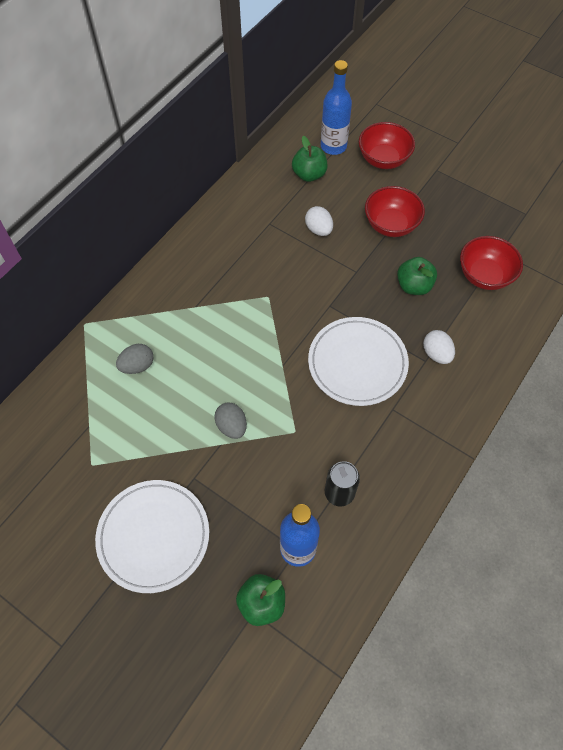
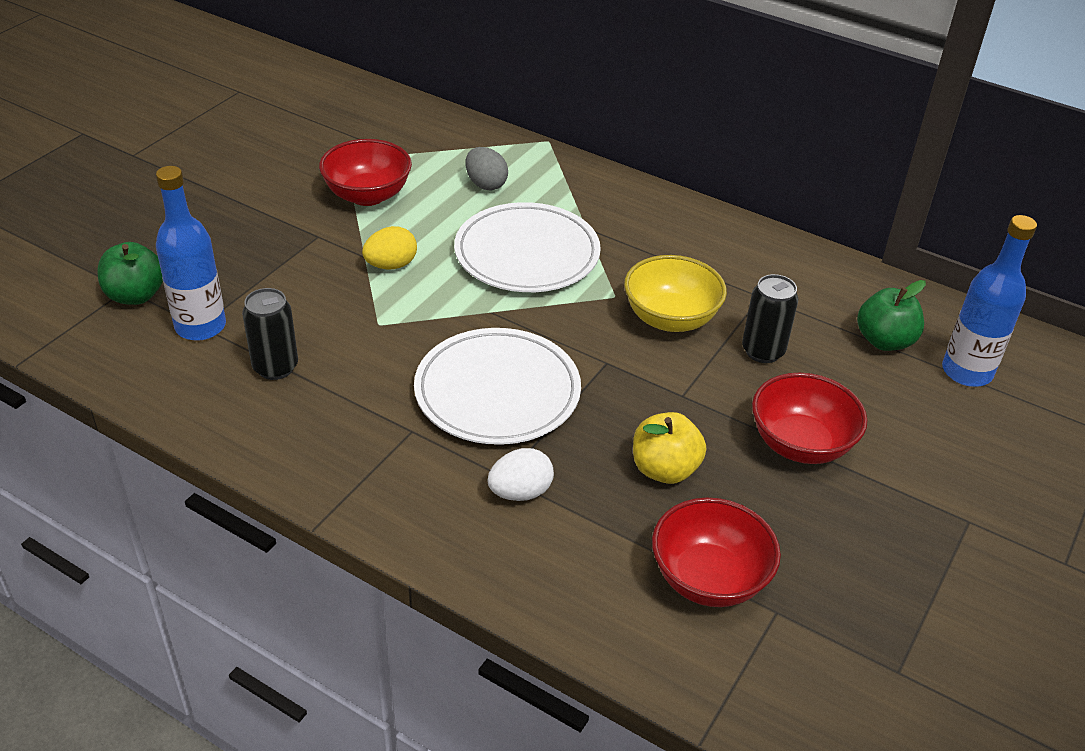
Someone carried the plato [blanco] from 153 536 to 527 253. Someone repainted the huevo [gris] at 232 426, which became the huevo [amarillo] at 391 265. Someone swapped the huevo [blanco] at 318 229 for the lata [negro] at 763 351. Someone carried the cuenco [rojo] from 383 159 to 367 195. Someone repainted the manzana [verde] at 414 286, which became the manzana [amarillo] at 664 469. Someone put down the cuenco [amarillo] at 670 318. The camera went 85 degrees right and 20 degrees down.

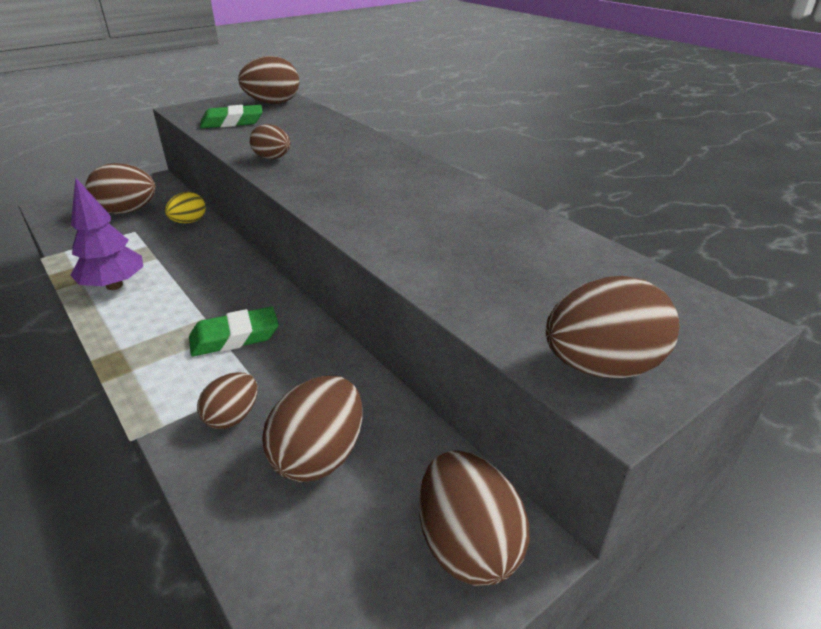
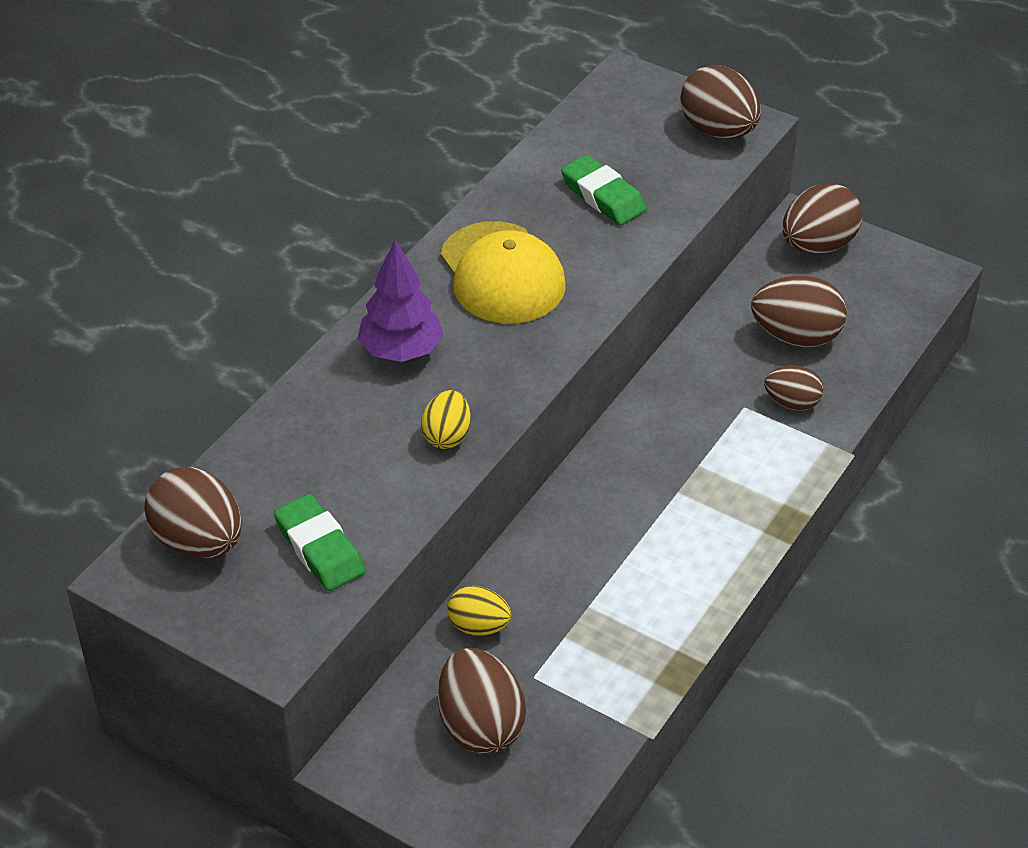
Someone carried the árbol [morado] from 114 285 to 401 351. Someone carried the goma de borrar [verde] from 235 337 to 603 196. Someone repainted the huevo [marrón] at 272 158, which became the huevo [amarillo] at 447 436. Someone put down the gorra [amarillo] at 502 273. The camera went 110 degrees left and 10 degrees up.

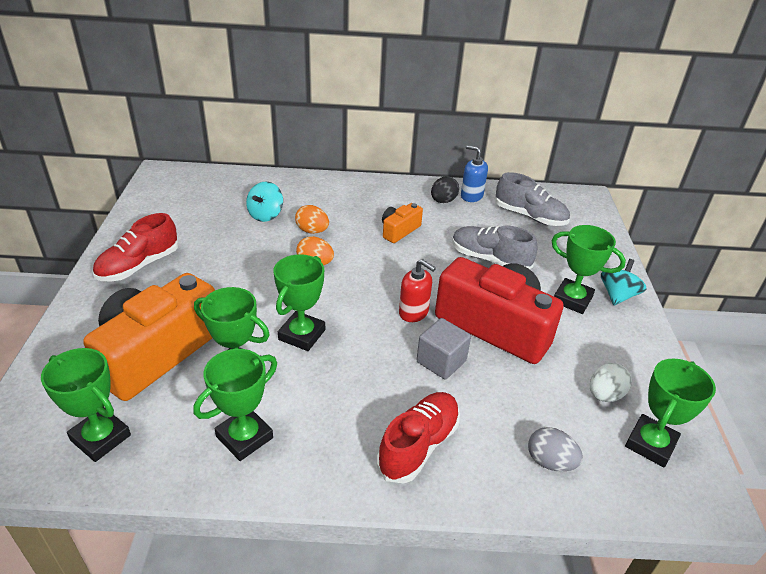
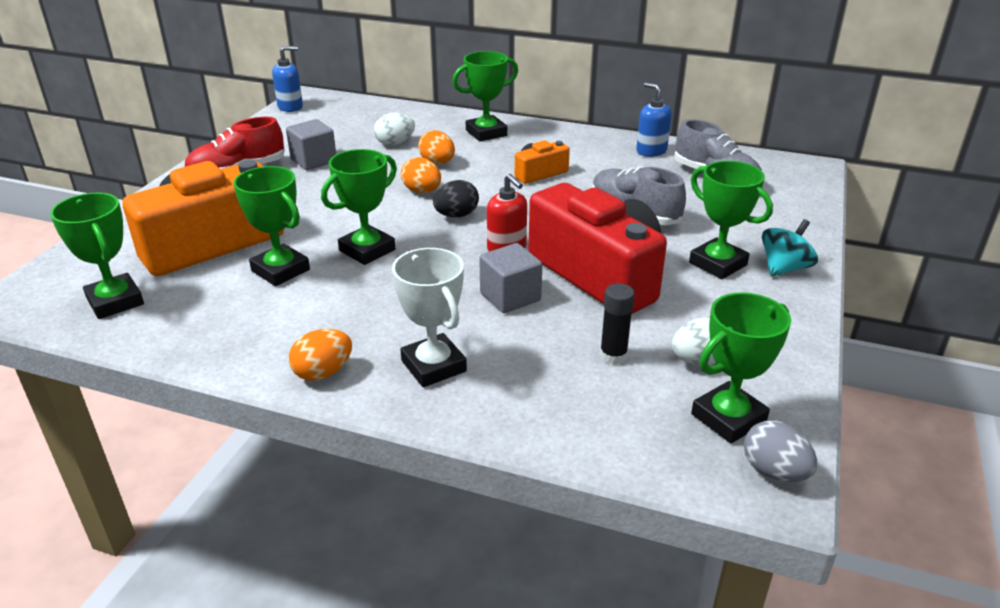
Someone carried the trofeo [verde] from 244 437 to 486 133. Someone swapped the peonza [turquesa] at 265 215 for the huevo [blanco] at 395 143. Someone swapped the zapato [rojo] at 418 445 for the trofeo [blanco] at 433 366. Someone carried the huevo [negro] from 443 201 to 456 215. Someone carried the huevo [gris] from 550 462 to 774 472. Someone put down the dispensador de jabón [azul] at 290 107. Someone put down the cubo [gris] at 313 160. Someone put down the huevo [naranja] at 323 373. Someone put down the barra de pegamento [negro] at 613 356. The camera went 20 degrees right and 5 degrees down.

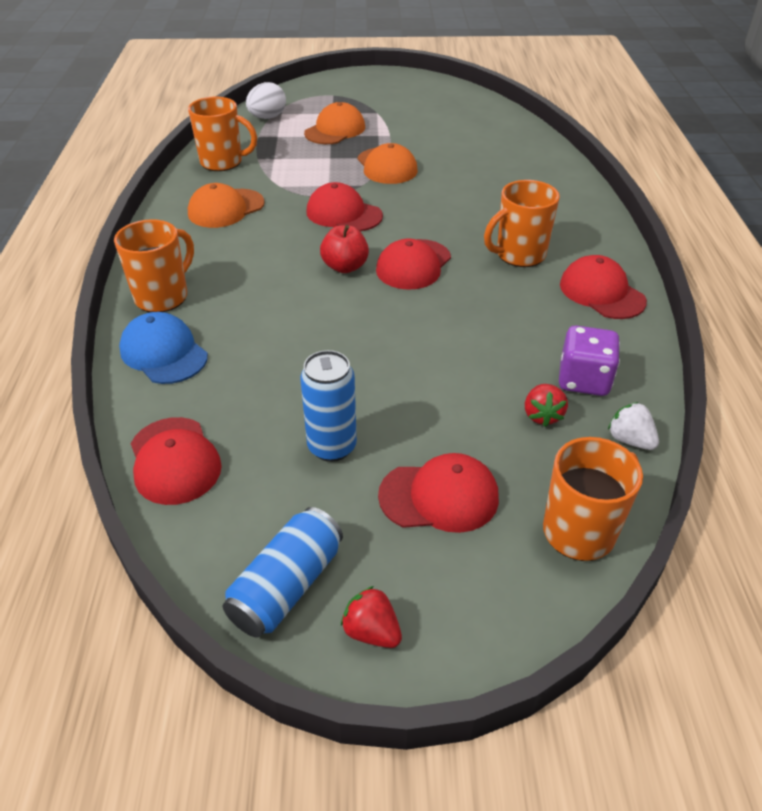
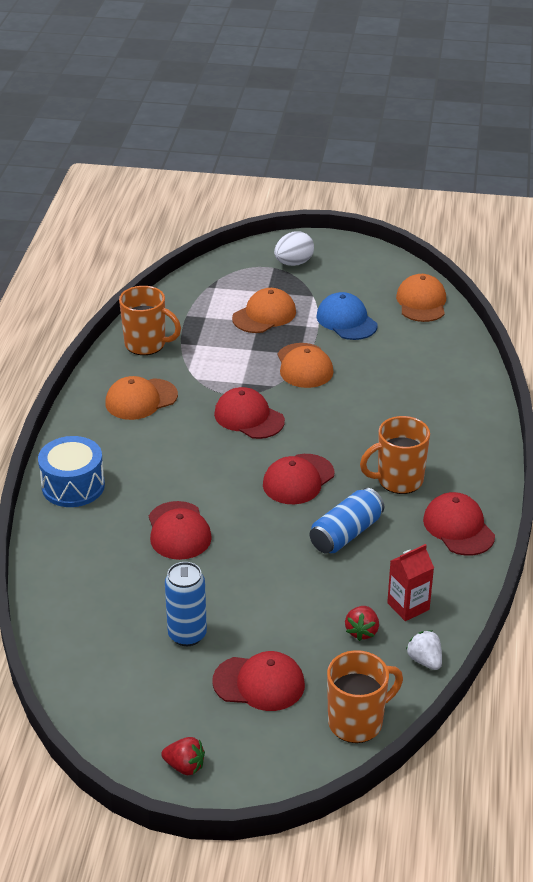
Someone swapped the taza [naranja] at 163 296 for the tambor [azul] at 73 486. Someone carried the gorra [azul] from 163 353 to 346 320. Someone carried the gorra [rojo] from 174 461 to 178 531. Someone carried the lata [azul] from 287 586 to 346 533. Someone carried the huevo [blanco] from 267 117 to 293 263. Someone took away the manzana [rojo] at 345 267. Someone rotated the fresa [rojo] at 371 631 by 150 degrees clockwise. Someone swapped the dado [morado] at 583 380 for the cartón de leche [rojo] at 408 606. Someone put down the gorra [naranja] at 421 302. The camera went 10 degrees right and 5 degrees down.

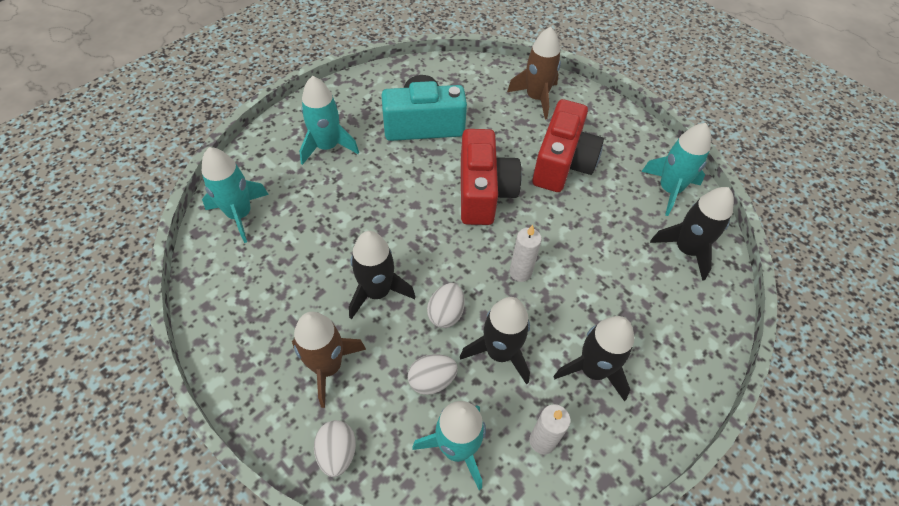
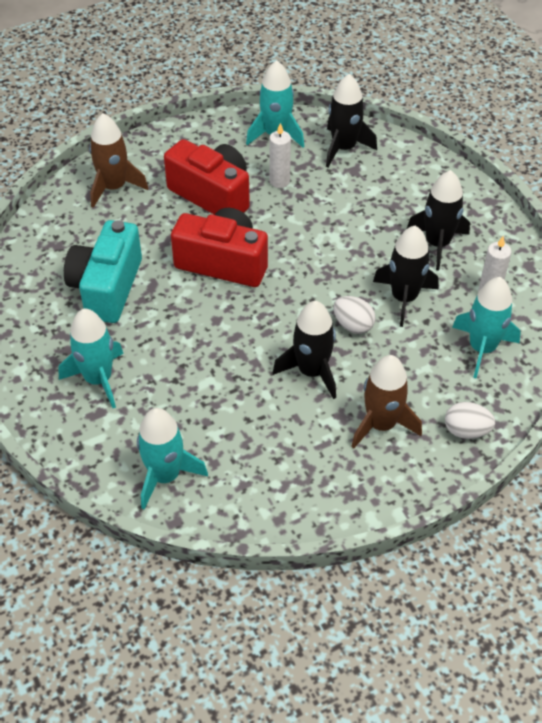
Someone took away the huevo [blanco] at 432 380. Someone carried the vela [blanco] from 520 272 to 279 181. The camera went 70 degrees left and 5 degrees down.

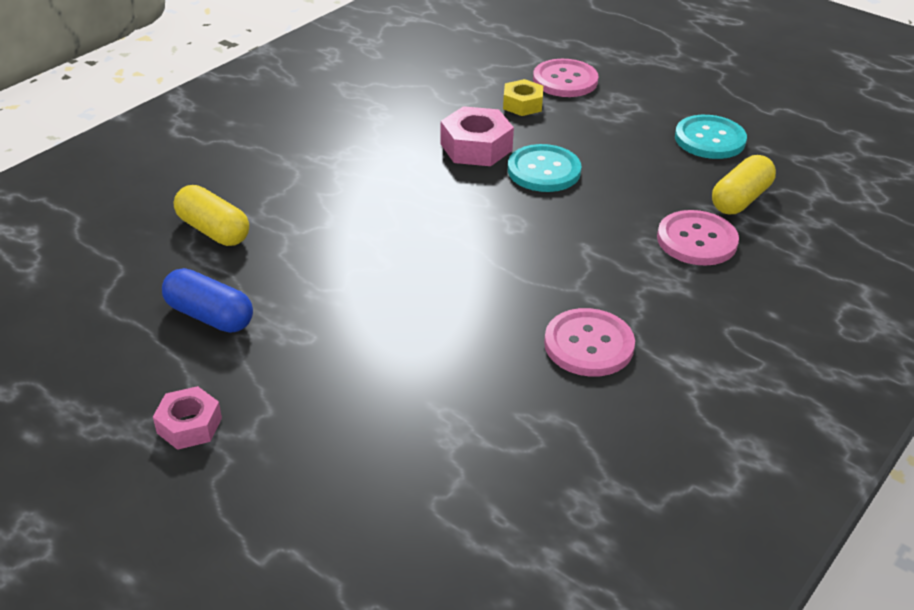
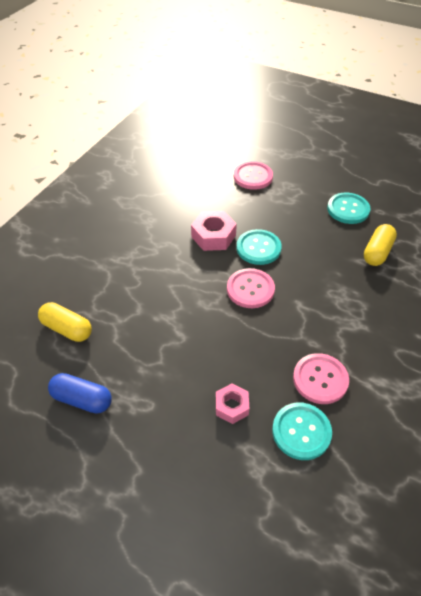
Someone carried the tuerca [rosa] from 189 425 to 232 406. Someone took away the tuerca [amarillo] at 522 104. Someone carried the botón [rosa] from 697 240 to 250 289. Someone put down the botón [turquesa] at 301 431. The camera went 10 degrees left and 10 degrees up.

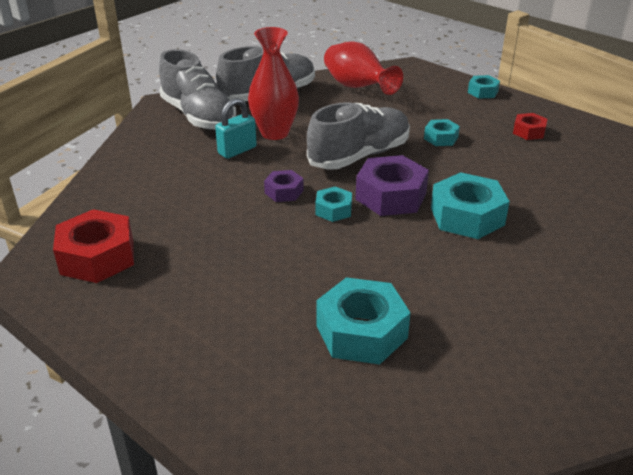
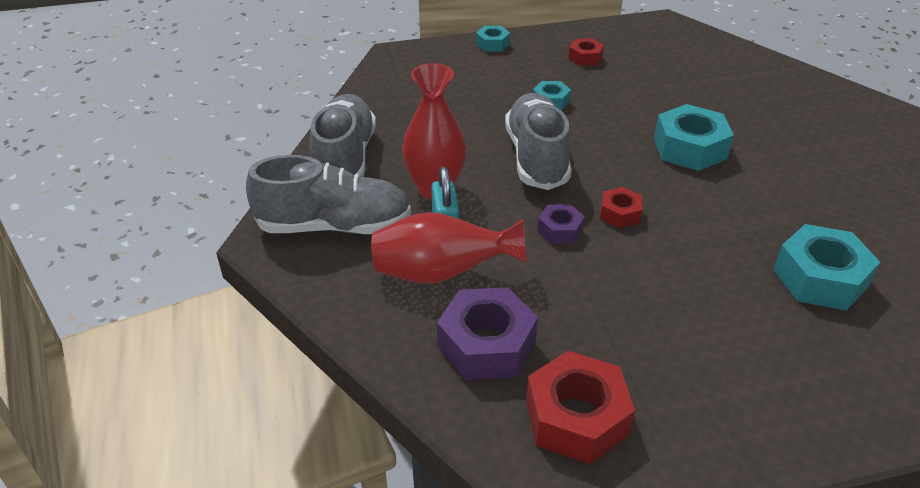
Someone repainted the tuerca [turquesa] at 333 210, which became the tuerca [rojo] at 619 213. Someone carried the florero [rojo] from 357 88 to 442 273. Someone carried the tuerca [morado] from 391 196 to 486 345. The camera went 55 degrees left and 5 degrees up.

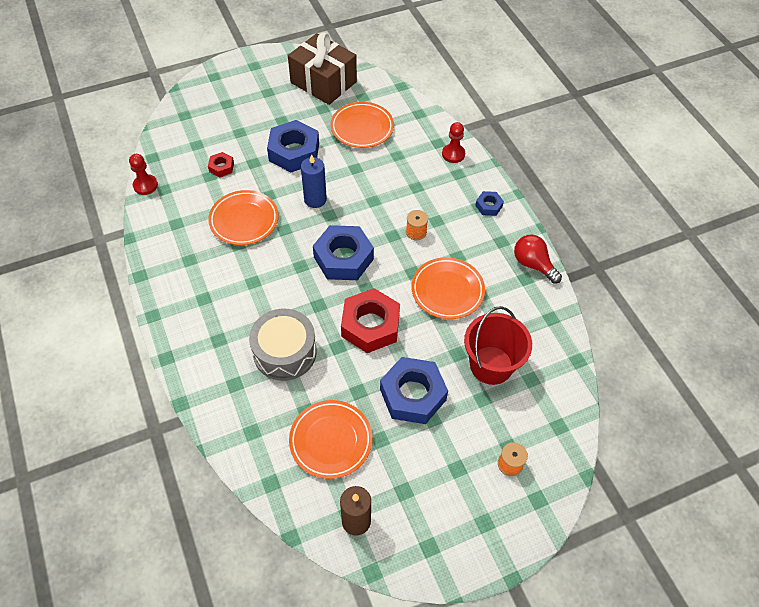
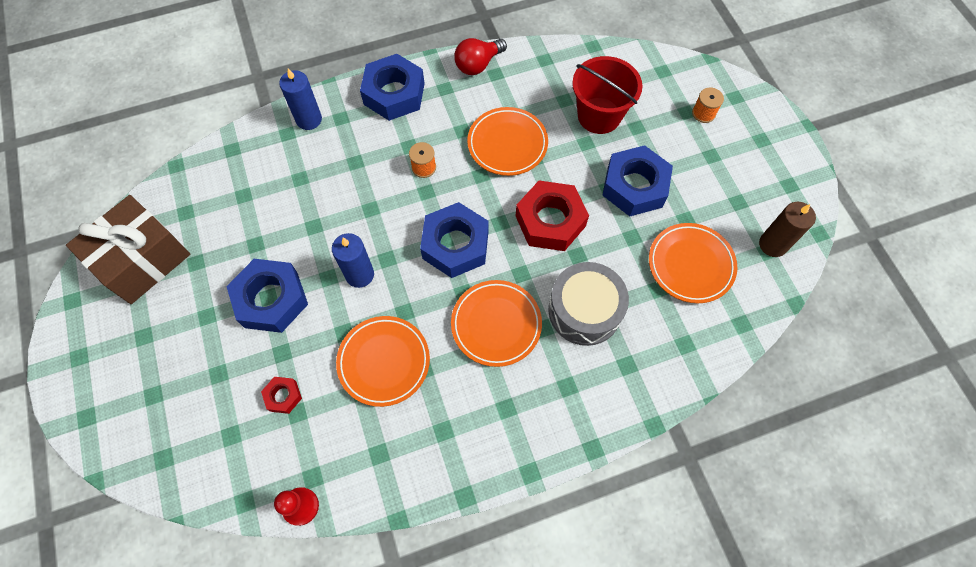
Someone carried the plato [naranja] from 362 128 to 496 324. Someone swapped the peón [rojo] at 453 154 for the vela [azul] at 309 119. Someone scaled the tuerca [azul] at 488 206 by 2.10. The camera went 85 degrees left and 10 degrees up.

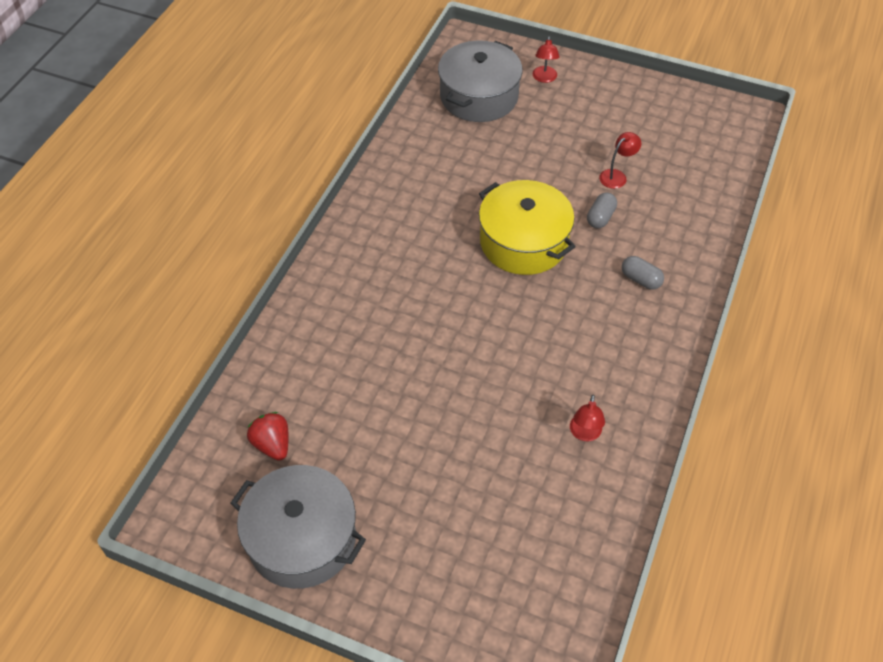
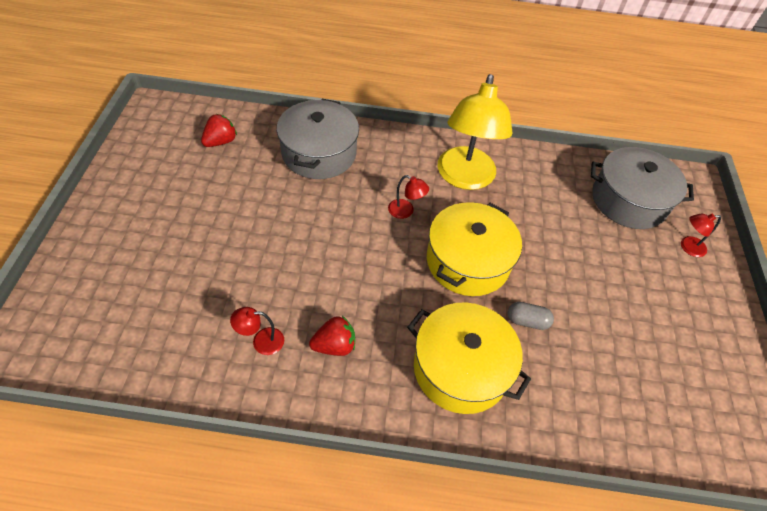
Someone carried the olla [gris] from 302 538 to 319 153. Someone carried the lámpara [rojo] from 617 176 to 405 211. Someone swapped the cápsula [gris] at 640 279 for the olla [amarillo] at 460 368. Someone put down the fresa [rojo] at 334 345. Someone put down the lámpara [amarillo] at 464 178. The camera went 70 degrees right and 0 degrees up.

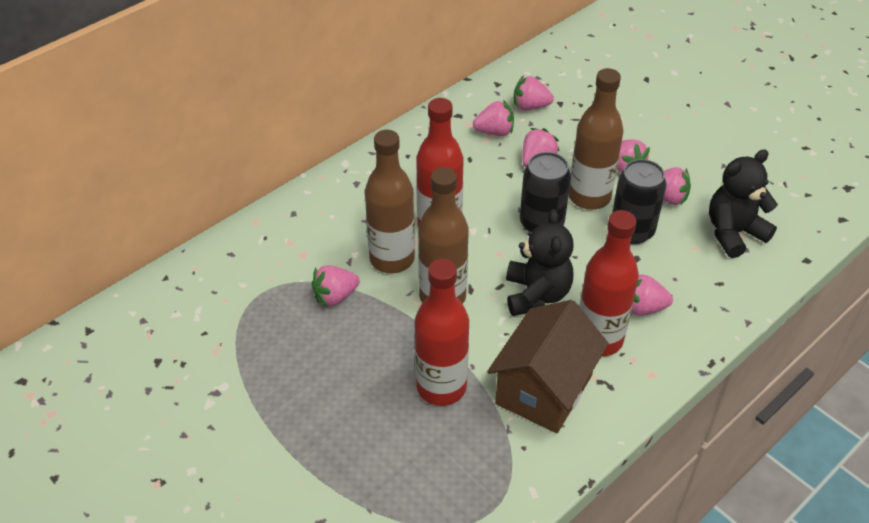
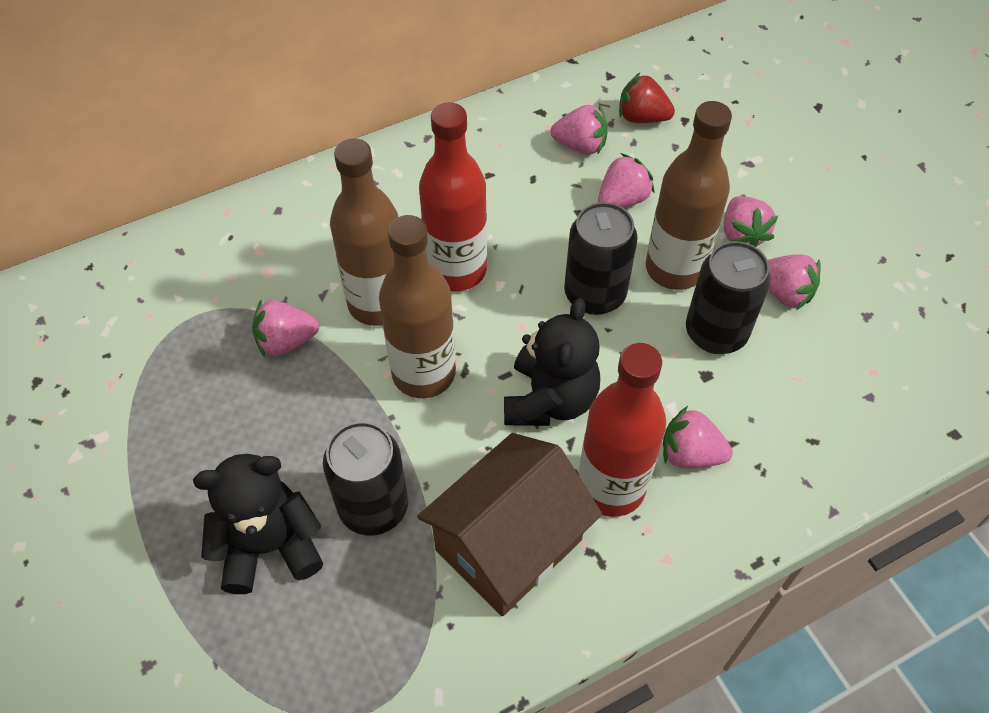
Someone swapped the botella [rojo] at 441 387 for the lata [negro] at 373 507. Someone repainted the fresa [rosa] at 530 106, which became the fresa [rojo] at 642 117. Someone carried the osito [negro] from 733 233 to 269 546. The camera went 15 degrees right and 10 degrees up.

